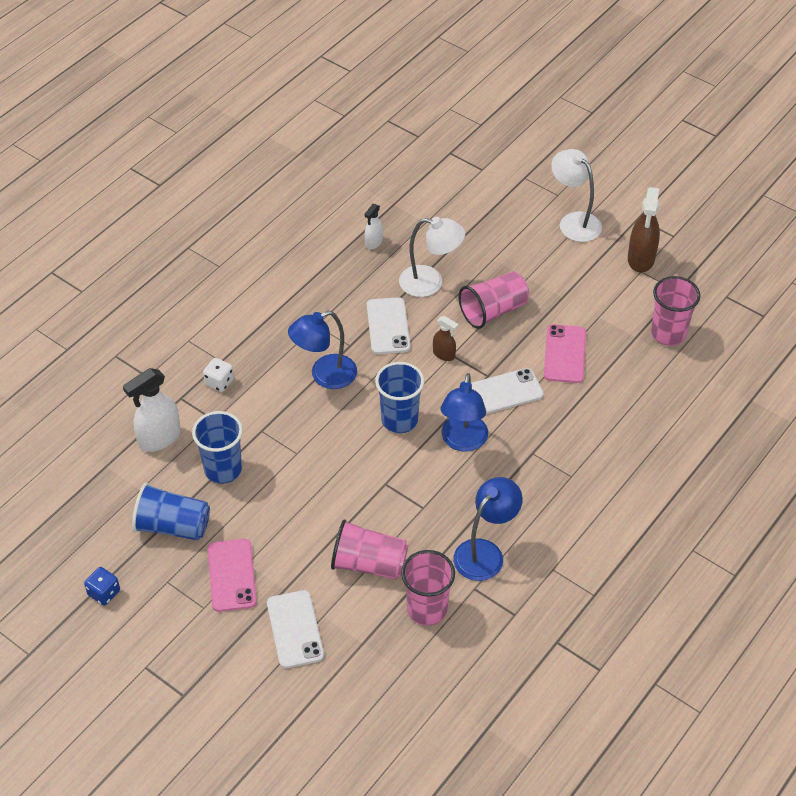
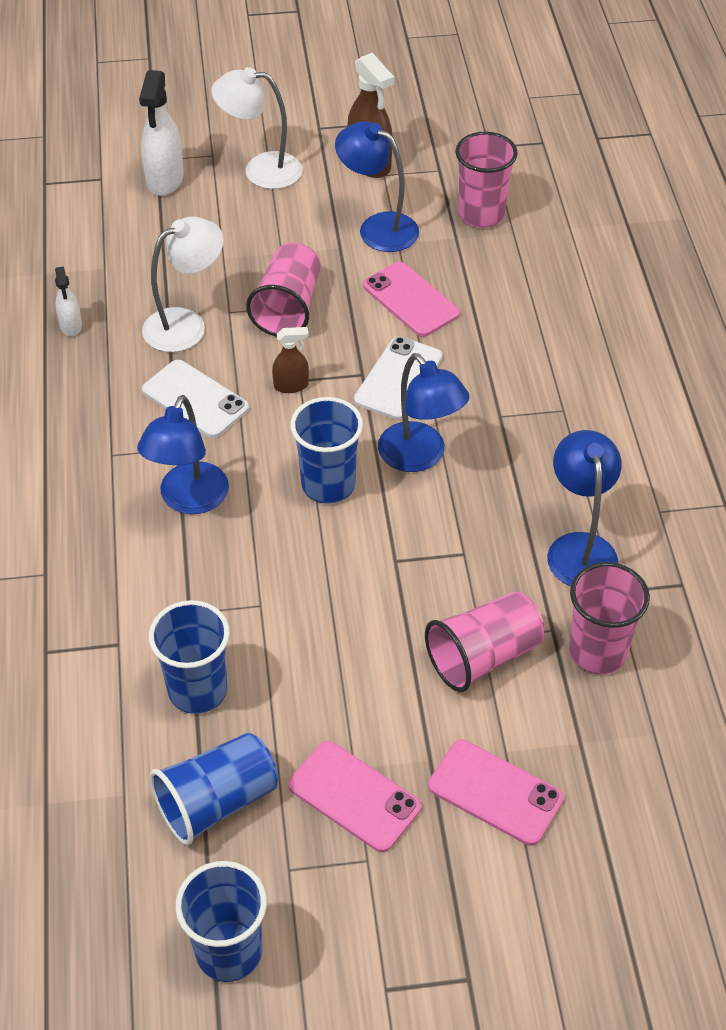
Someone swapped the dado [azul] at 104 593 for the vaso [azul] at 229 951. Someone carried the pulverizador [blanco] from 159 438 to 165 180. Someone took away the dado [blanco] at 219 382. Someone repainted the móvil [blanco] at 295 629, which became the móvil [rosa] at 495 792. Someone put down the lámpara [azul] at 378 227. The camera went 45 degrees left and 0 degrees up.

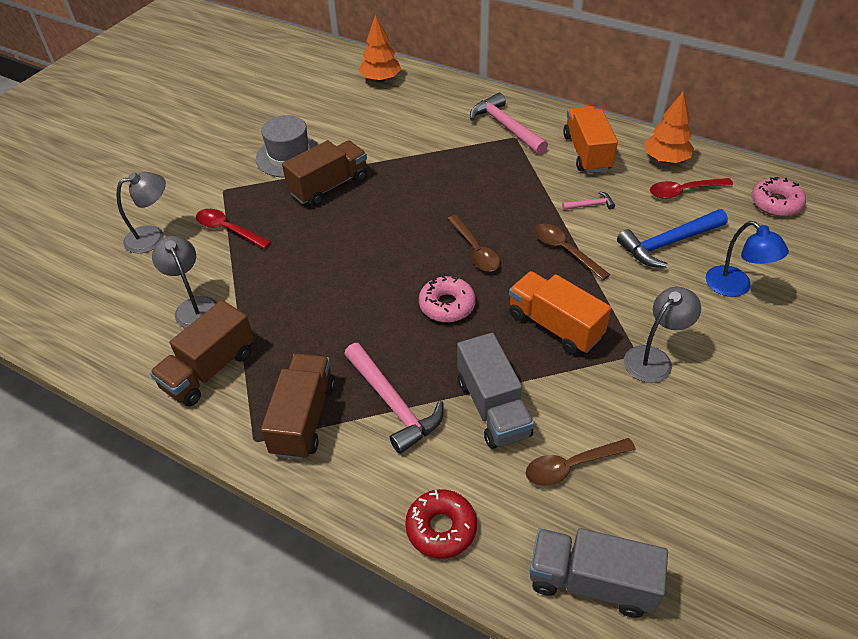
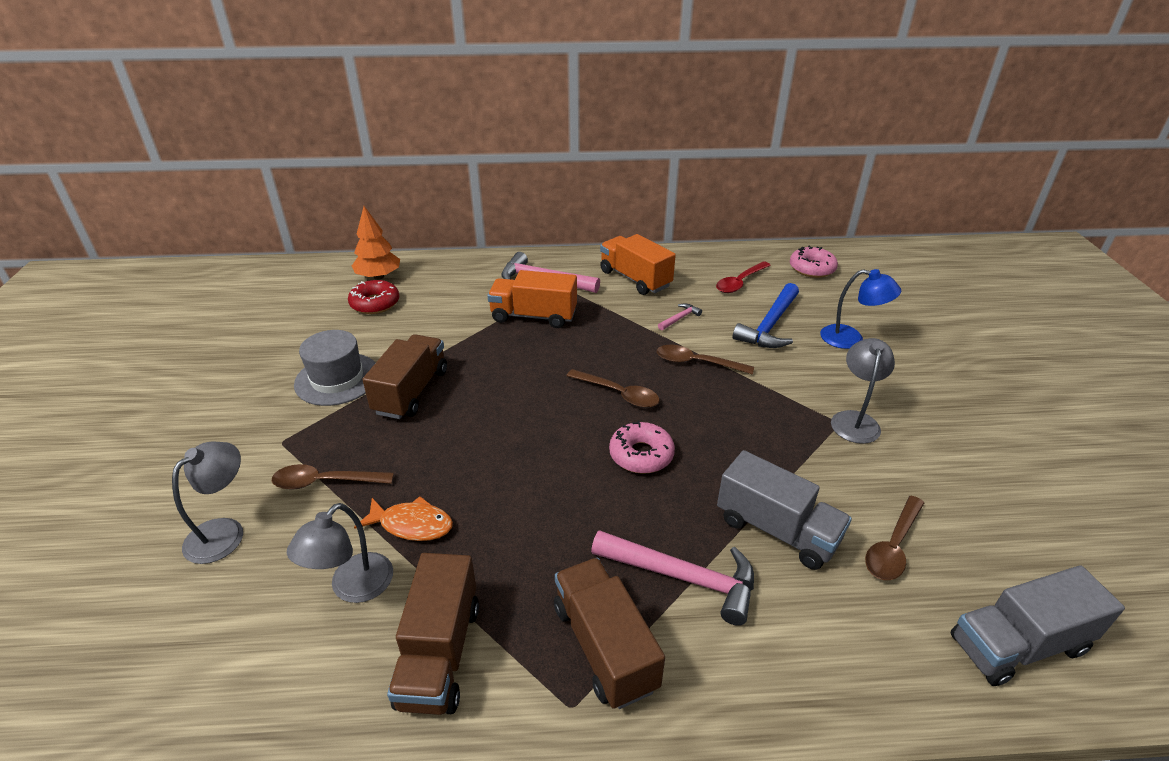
Someone rotated the lámpara [gris] at 194 306 by 90 degrees counterclockwise. Someone repainted the cuchara [rojo] at 228 230, which became the cuchara [marrón] at 325 482. Someone carried the rosquilla [rojo] from 441 528 to 375 303. Someone carried the camión [naranja] from 554 326 to 533 316. Someone took away the árbol [naranja] at 665 159. Someone put down the pez [naranja] at 412 525. The camera went 35 degrees left and 10 degrees down.

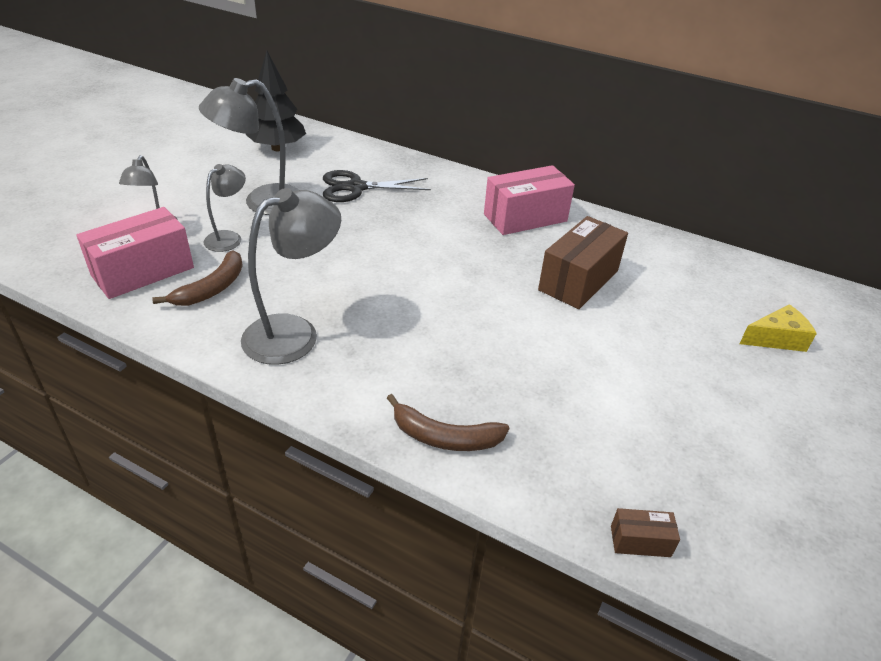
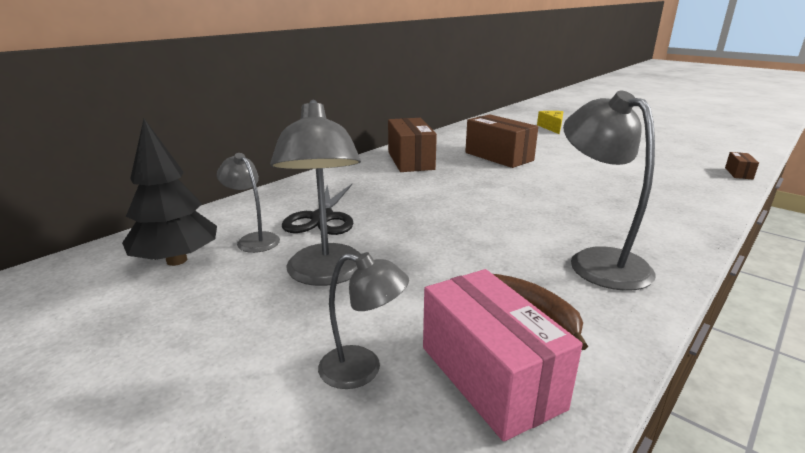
Someone carried the lámpara [gris] from 229 237 to 253 239. Someone took away the plátano [marrón] at 444 437. Someone repainted the caja [rosa] at 525 218, which became the caja [marrón] at 410 161. The camera went 75 degrees left and 15 degrees down.

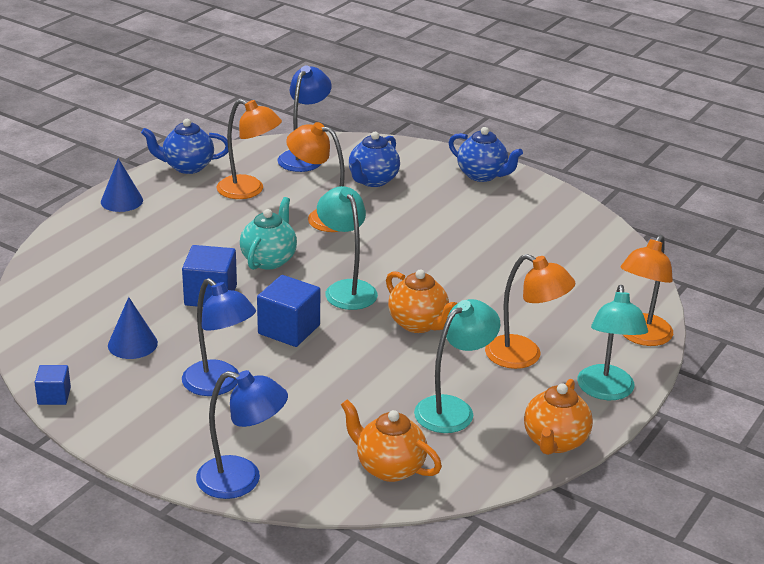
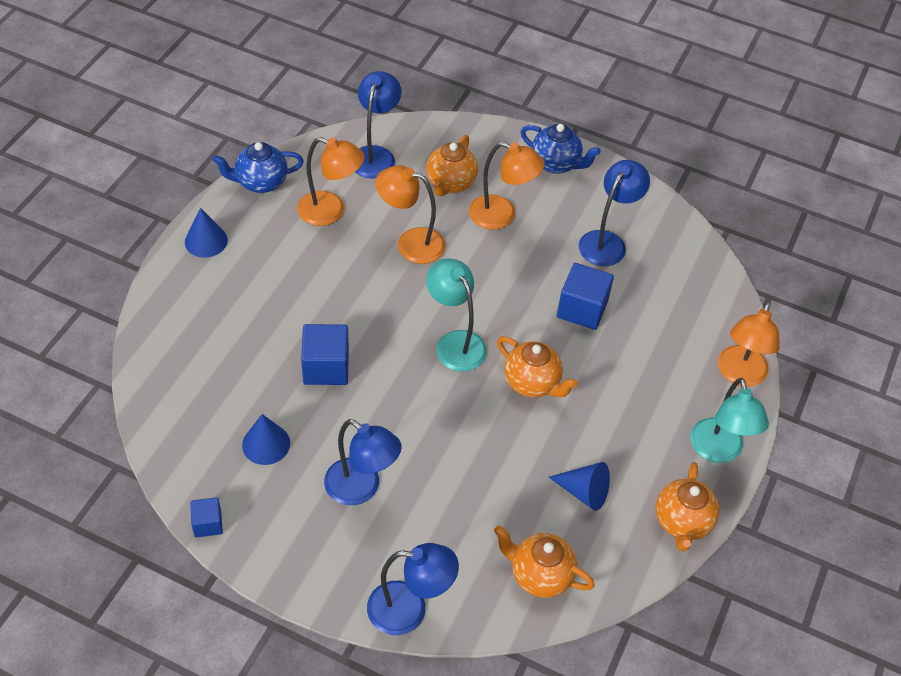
Someone took away the tetera [turquesa] at 269 260. Someone carried the cubo [azul] from 289 329 to 582 309. Someone repainted the tetera [azul] at 373 180, which became the tetera [naranja] at 450 183. Someone swapped the lámpara [turquesa] at 453 409 for the cono [azul] at 584 492. Someone carried the lámpara [naranja] from 524 356 to 501 216. Someone put down the lámpara [azul] at 607 242. The camera went 10 degrees left and 20 degrees up.

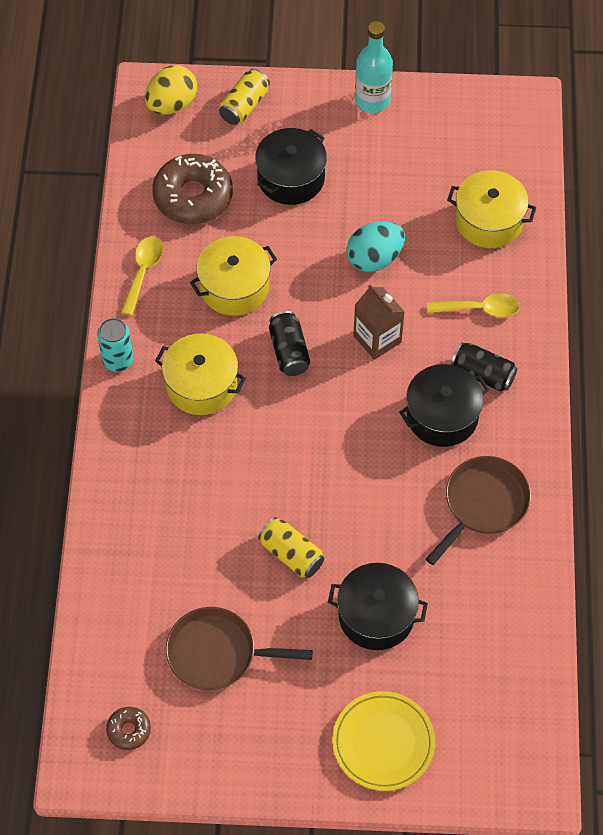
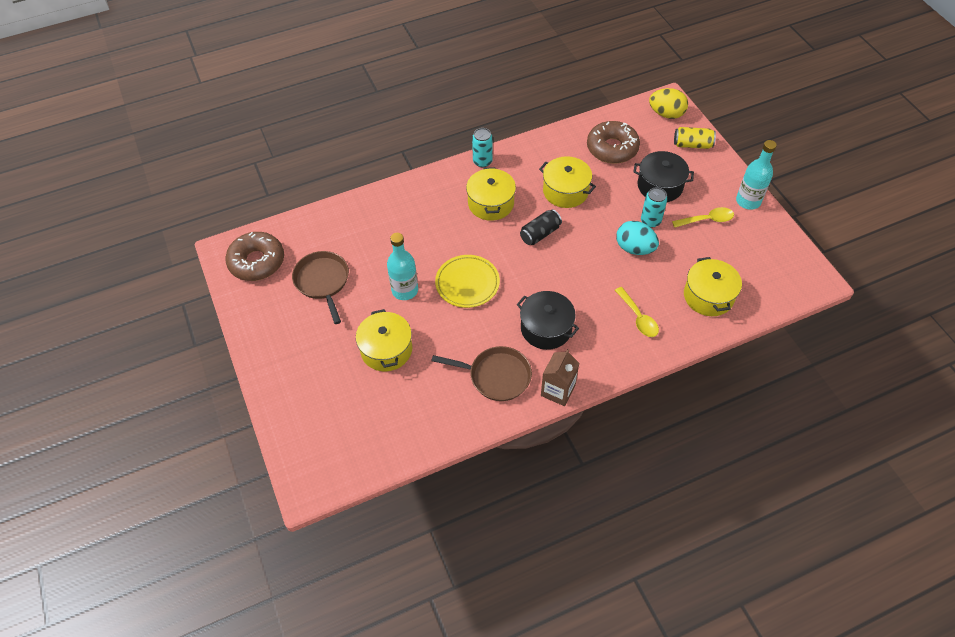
Someone scaled the rosquilla [marrón] at 129 730 by 2.10. Someone carried the cuchara [amarillo] from 143 272 to 707 220. Someone swapped the lata [amarillo] at 291 554 for the botella [turquesa] at 405 290. Someone repainted the olla [negro] at 376 615, which became the olla [amarillo] at 386 349. Someone carried the plato [amarillo] from 383 743 to 467 283. Someone carried the cartón de leche [marrón] from 377 339 to 558 390. Someone took away the lata [negro] at 482 374. Someone put down the lata [turquesa] at 650 221. The camera went 65 degrees right and 5 degrees down.

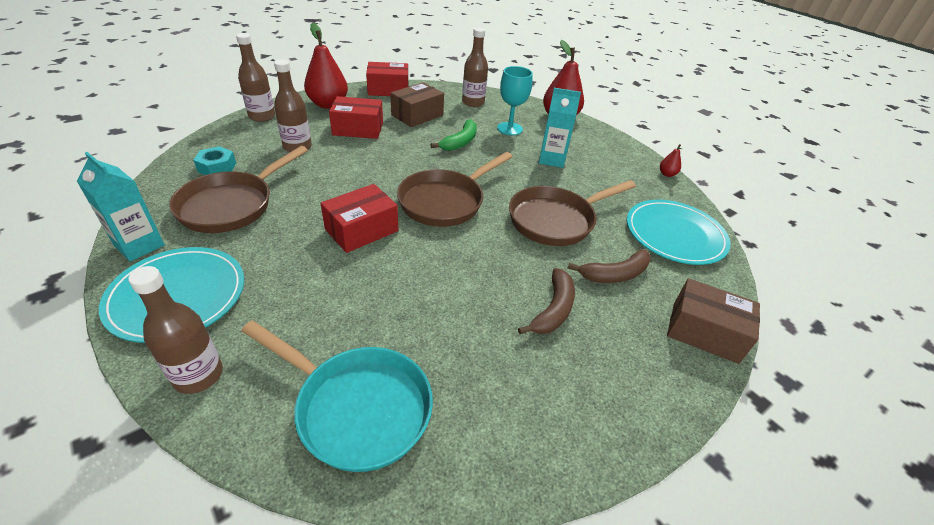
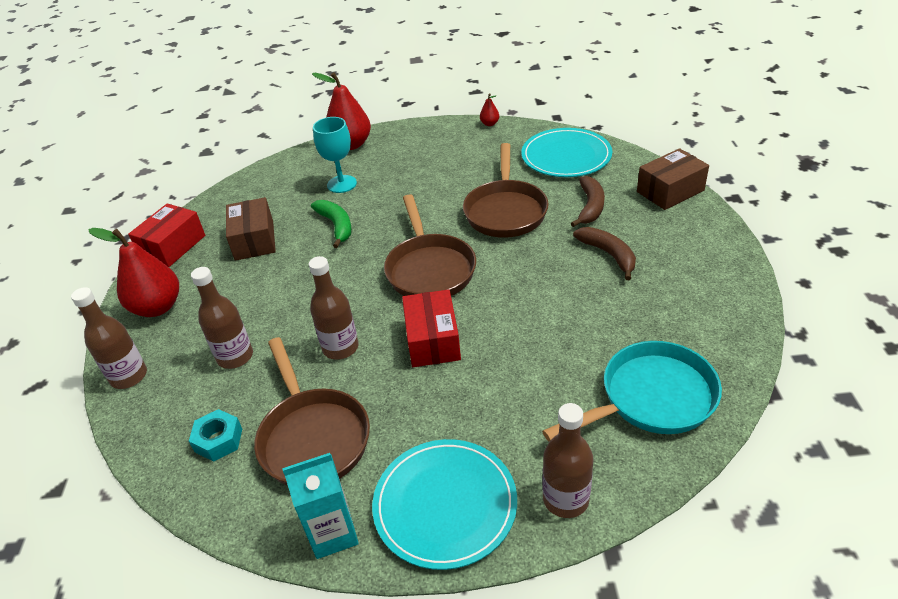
Someone took away the caja [rojo] at 358 129. Someone carried the botella [marrón] from 473 102 to 340 348. Someone took away the cartón de leche [turquesa] at 552 159. The camera went 50 degrees left and 0 degrees up.

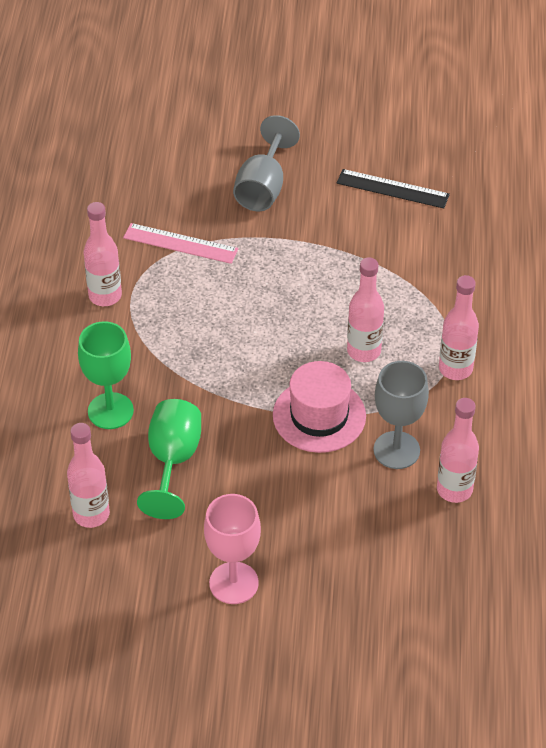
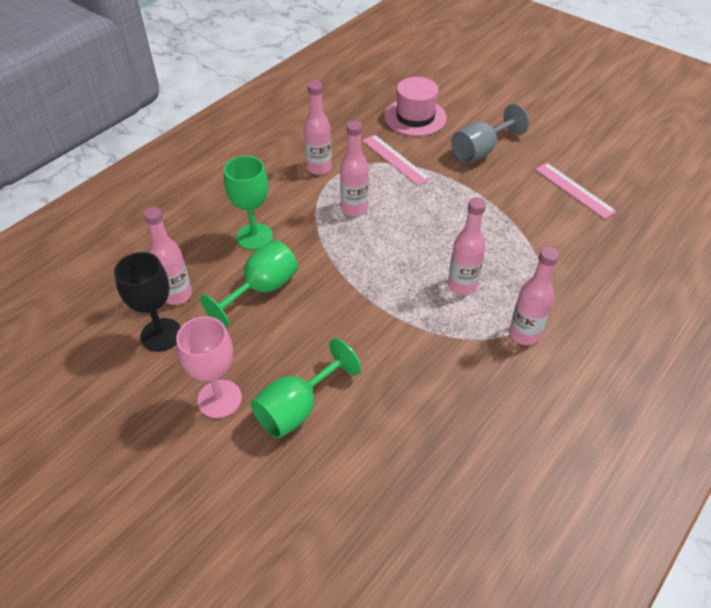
Someone carried the sombrero [rosa] from 319 416 to 415 117. Someone repainted the regla [negro] at 392 189, which became the regla [rosa] at 574 190. Someone took away the copa [gris] at 396 450. Someone carried the botella [rosa] from 454 490 to 354 208. Someone put down the copa [negro] at 161 335. Someone put down the copa [verde] at 297 408. The camera went 35 degrees right and 0 degrees up.

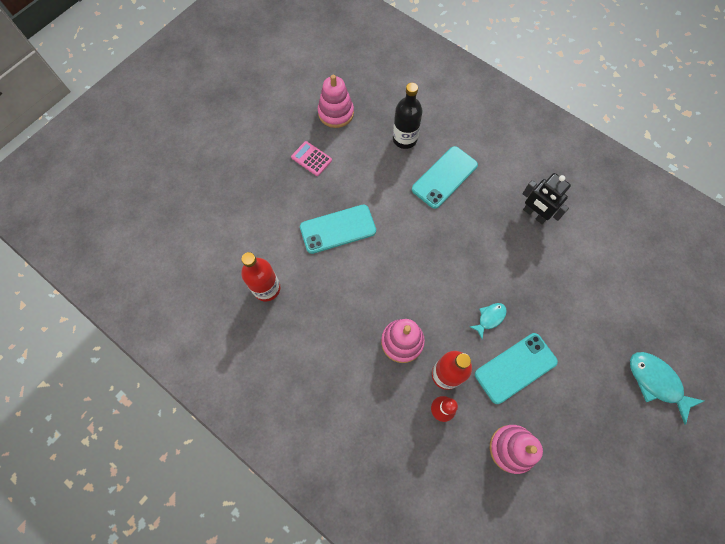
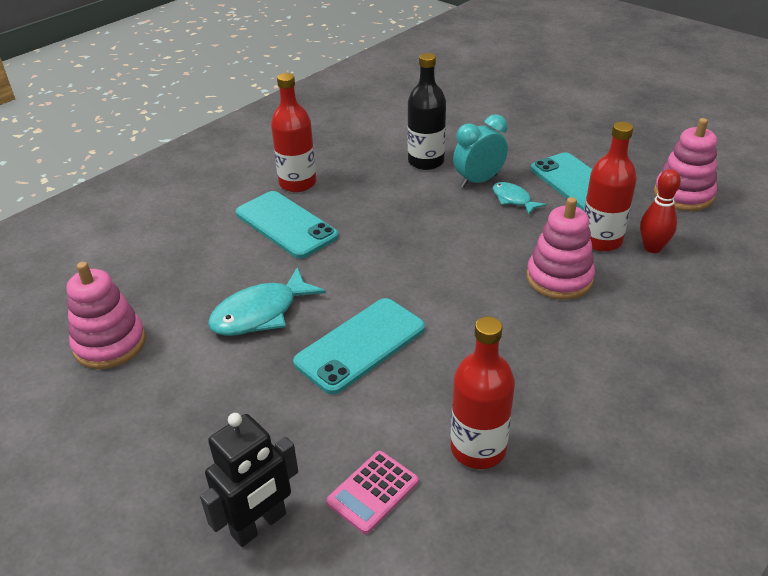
Someone carried the calculadora [rosa] from 311 159 to 373 492. Someone rotated the móvil [turquesa] at 338 229 by 60 degrees clockwise. Someone carried the botella [negro] from 404 139 to 426 161. Someone carried the robot [negro] from 534 214 to 259 525. Someone carried the pez [turquesa] from 656 382 to 260 313. Someone put down the botella [rojo] at 297 183. Someone put down the despertador [turquesa] at 478 181. The camera went 85 degrees left and 30 degrees down.

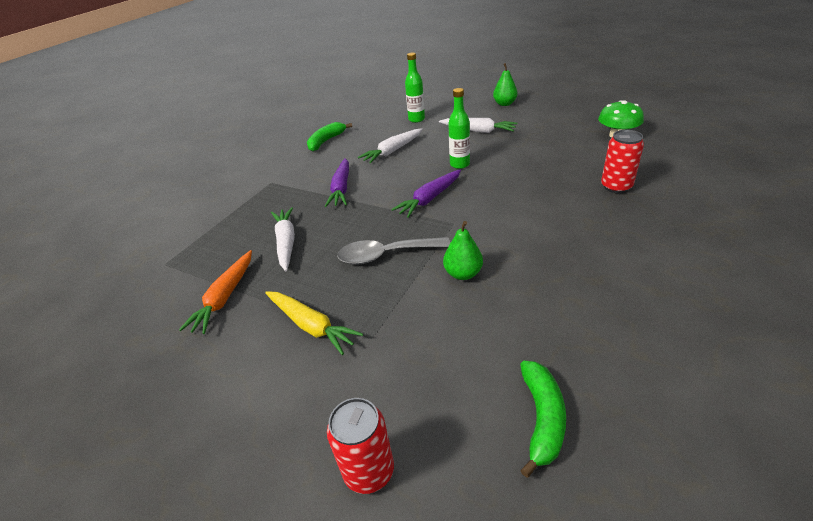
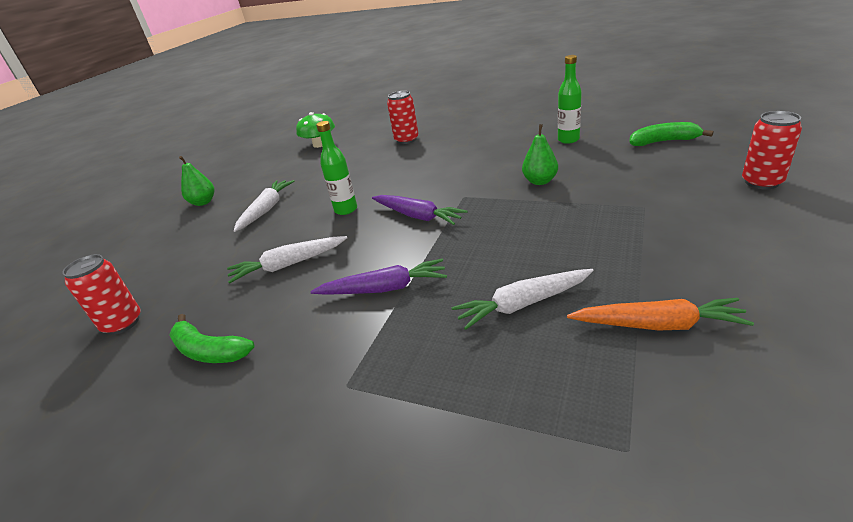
Someone took away the zanahoria [amarillo] at 311 326. Someone took away the cuchara [gris] at 386 255. Someone rotated the zanahoria [blanco] at 392 151 by 120 degrees clockwise. Someone carried the botella [verde] from 416 119 to 568 140. Someone put down the lata [rojo] at 122 323. The camera went 95 degrees left and 5 degrees down.

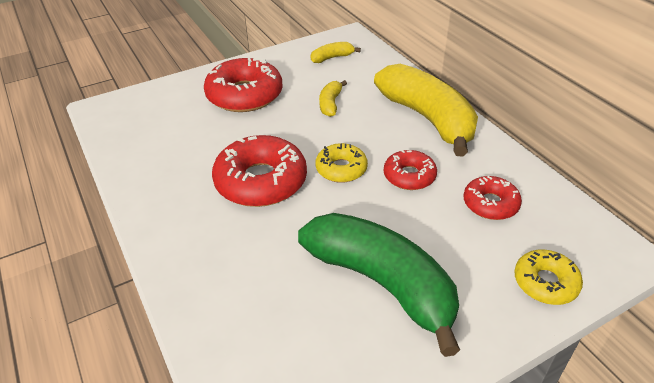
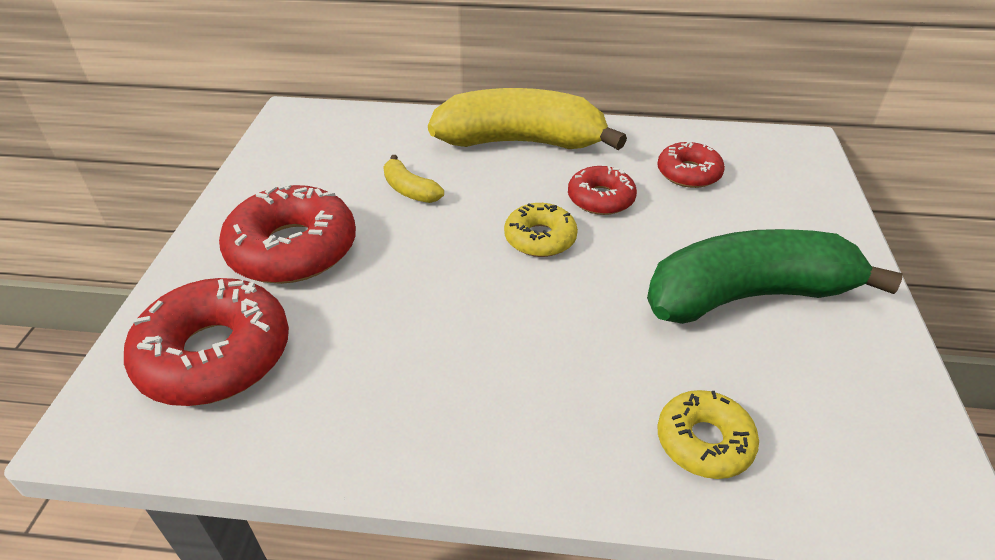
Someone carried the rosquilla [rojo] from 261 181 to 215 355. Someone took away the plátano [amarillo] at 332 58. Someone carried the rosquilla [amarillo] from 545 282 to 704 441. The camera went 55 degrees left and 0 degrees up.

